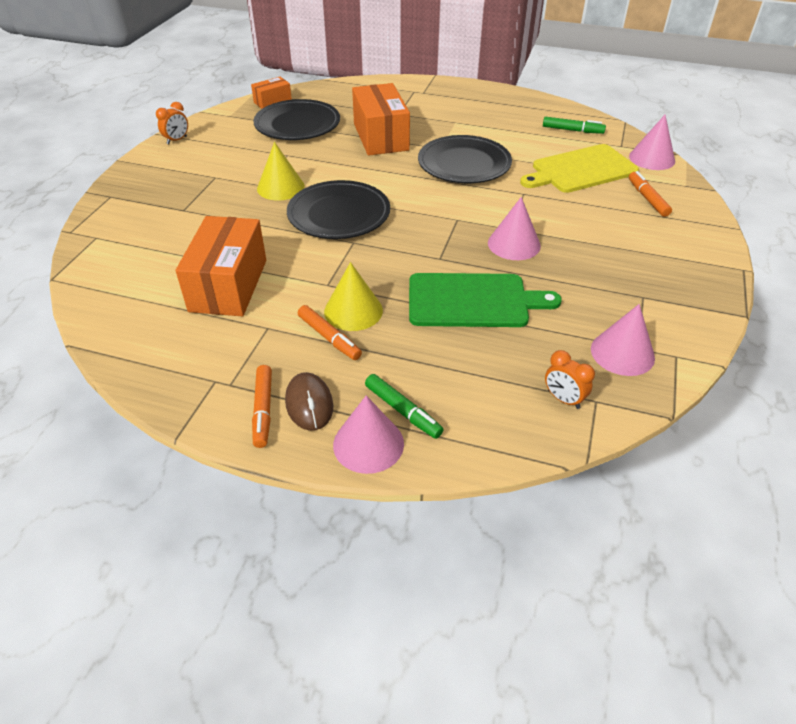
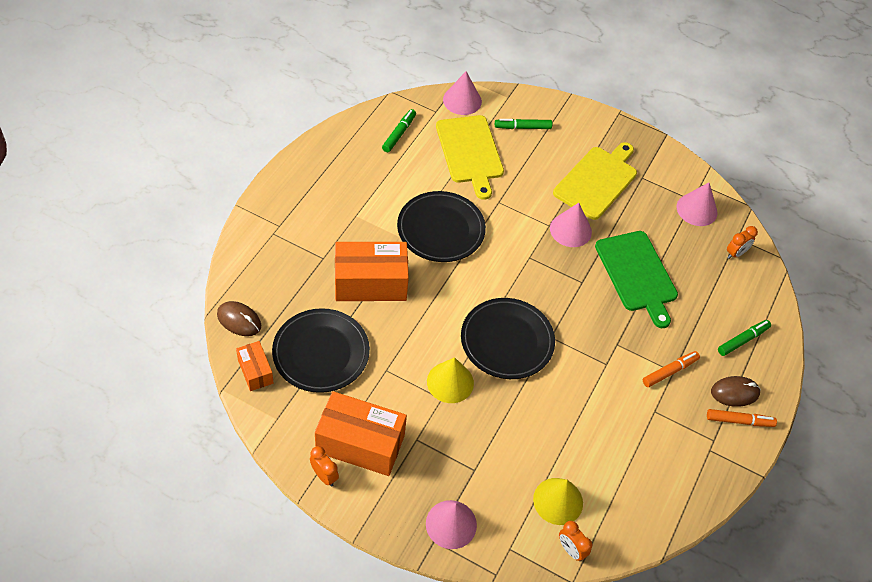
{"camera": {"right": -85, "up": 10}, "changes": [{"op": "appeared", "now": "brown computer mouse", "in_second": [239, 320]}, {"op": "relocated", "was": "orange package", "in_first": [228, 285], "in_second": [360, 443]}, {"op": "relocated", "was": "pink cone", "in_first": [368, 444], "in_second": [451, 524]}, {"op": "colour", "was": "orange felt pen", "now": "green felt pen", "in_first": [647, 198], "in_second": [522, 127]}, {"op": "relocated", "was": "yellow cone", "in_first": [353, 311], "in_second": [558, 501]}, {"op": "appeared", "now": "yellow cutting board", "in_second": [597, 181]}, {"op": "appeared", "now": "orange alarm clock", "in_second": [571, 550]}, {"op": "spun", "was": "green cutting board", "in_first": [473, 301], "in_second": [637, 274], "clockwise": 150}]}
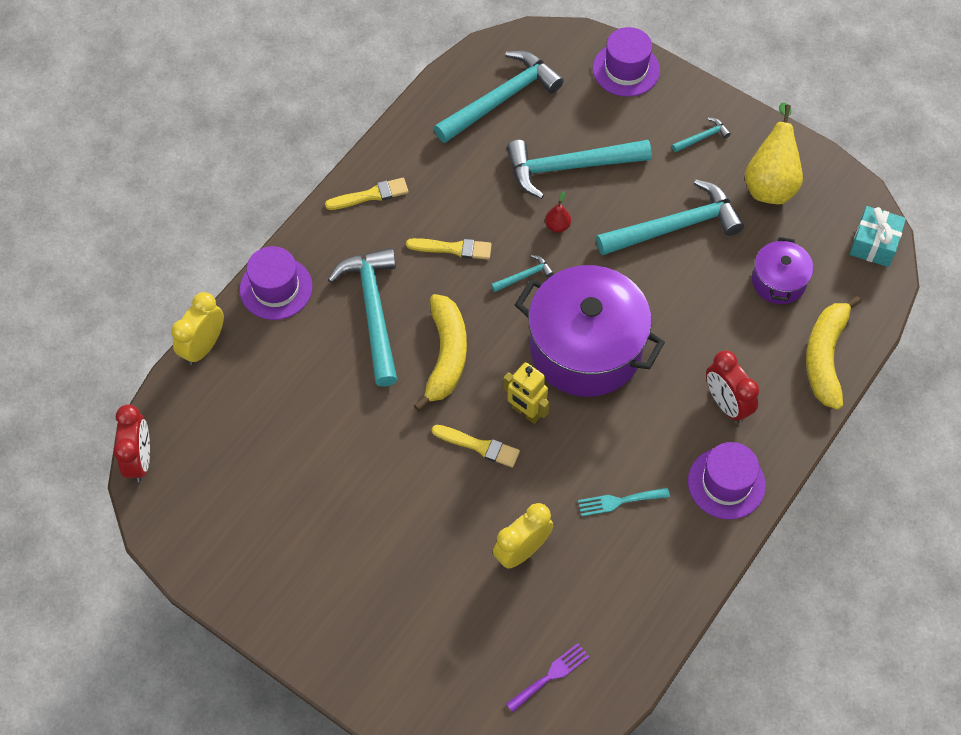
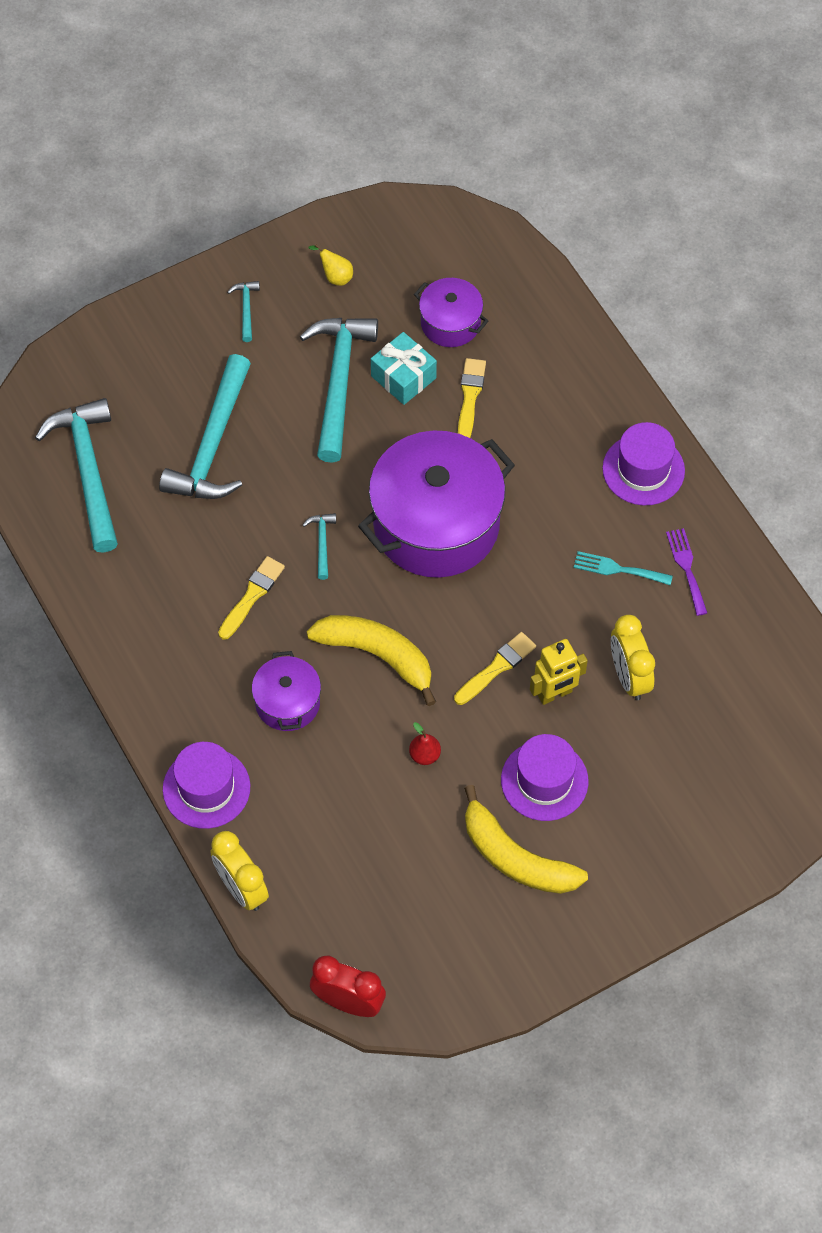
{"camera": {"right": -65, "up": 0}, "changes": [{"op": "exchanged", "was": "aqua carpenter's hammer", "now": "royal purple stockpot", "in_first": [373, 311], "in_second": [287, 703]}, {"op": "size", "was": "yellow pear fruit", "in_first": [770, 183], "in_second": [335, 276], "ratio": 0.45}, {"op": "relocated", "was": "aqua gift", "in_first": [874, 244], "in_second": [403, 377]}, {"op": "relocated", "was": "scarlet pear fruit", "in_first": [557, 226], "in_second": [425, 755]}, {"op": "relocated", "was": "yellow paint brush", "in_first": [370, 195], "in_second": [470, 397]}, {"op": "relocated", "was": "yellow toy banana", "in_first": [825, 357], "in_second": [515, 857]}, {"op": "relocated", "was": "royal purple top hat", "in_first": [626, 69], "in_second": [544, 780]}, {"op": "relocated", "was": "yellow toy robot", "in_first": [526, 412], "in_second": [555, 694]}, {"op": "spun", "was": "aqua fork", "in_first": [619, 501], "in_second": [618, 569], "clockwise": 90}, {"op": "relocated", "was": "royal purple fork", "in_first": [550, 675], "in_second": [686, 568]}, {"op": "missing", "was": "scarlet alarm clock", "in_first": [726, 404]}]}
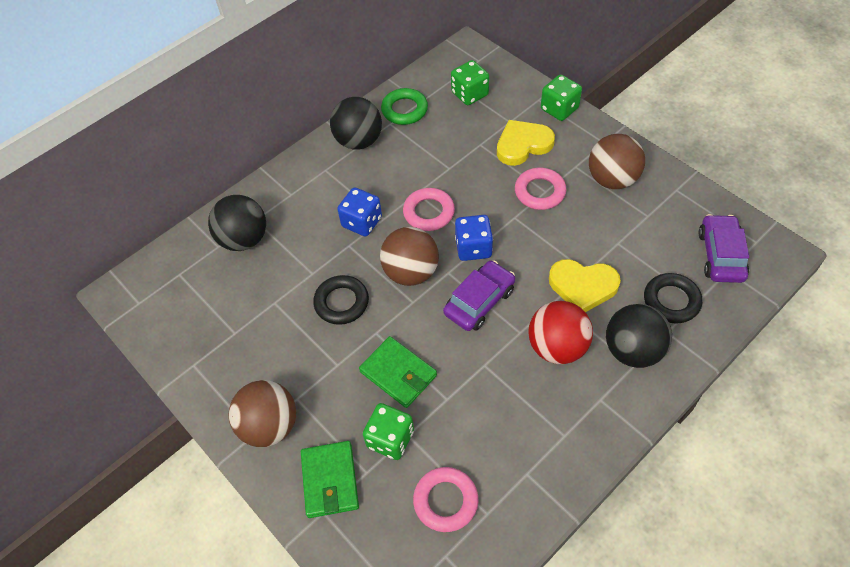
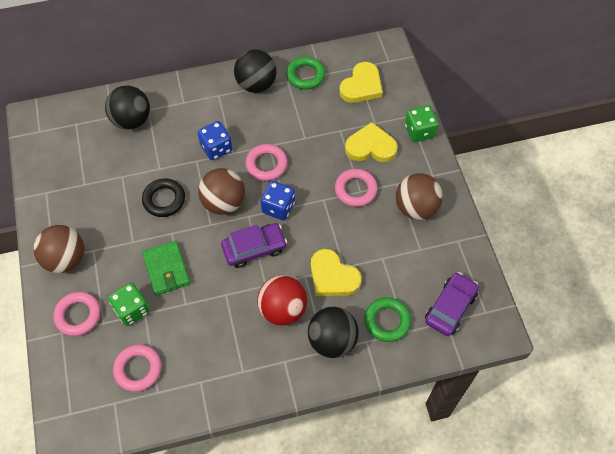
{"camera": {"right": 25, "up": 5}, "changes": [{"op": "exchanged", "was": "green card wallet", "now": "pink ring", "in_first": [330, 480], "in_second": [78, 315]}, {"op": "exchanged", "was": "green dice", "now": "yellow heart", "in_first": [469, 94], "in_second": [361, 86]}, {"op": "colour", "was": "black ring", "now": "green ring", "in_first": [671, 301], "in_second": [387, 321]}]}
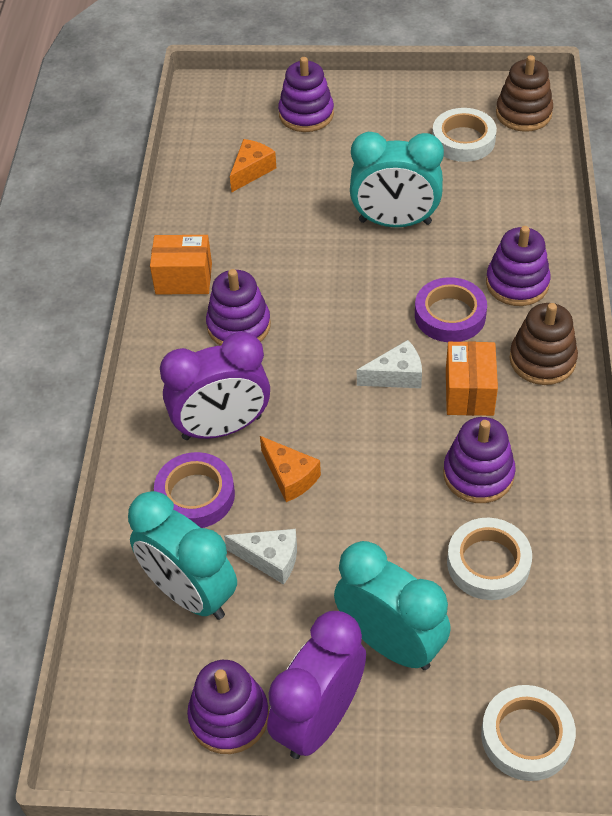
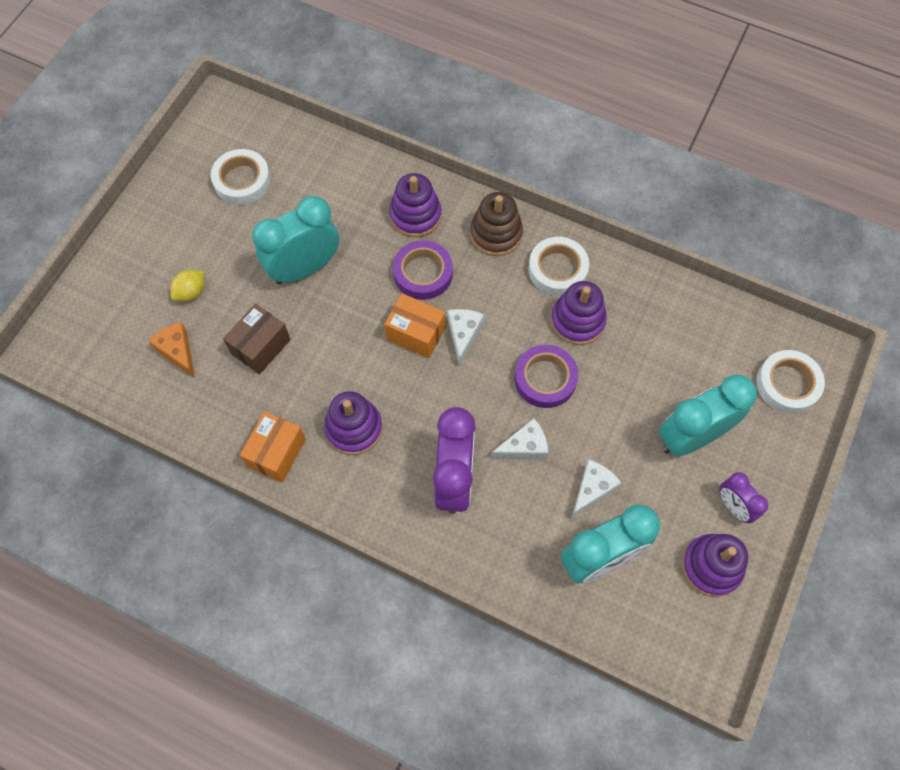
{"camera": {"right": -70, "up": 15}, "changes": [{"op": "appeared", "now": "yellow toy lemon", "in_second": [191, 292]}, {"op": "appeared", "now": "brown package", "in_second": [260, 346]}, {"op": "spun", "was": "aqua alarm clock", "in_first": [395, 222], "in_second": [304, 268], "clockwise": -150}, {"op": "relocated", "was": "orange package", "in_first": [469, 392], "in_second": [416, 334]}, {"op": "colour", "was": "orange cheese wedge", "now": "white cheese wedge", "in_first": [290, 476], "in_second": [524, 447]}, {"op": "relocated", "was": "royal purple tape", "in_first": [195, 495], "in_second": [545, 379]}, {"op": "relocated", "was": "white tape", "in_first": [488, 563], "in_second": [557, 269]}, {"op": "size", "was": "royal purple alarm clock", "in_first": [319, 719], "in_second": [733, 506], "ratio": 0.53}, {"op": "missing", "was": "royal purple ring stacker", "in_first": [306, 114]}, {"op": "missing", "was": "brown ring stacker", "in_first": [523, 113]}]}
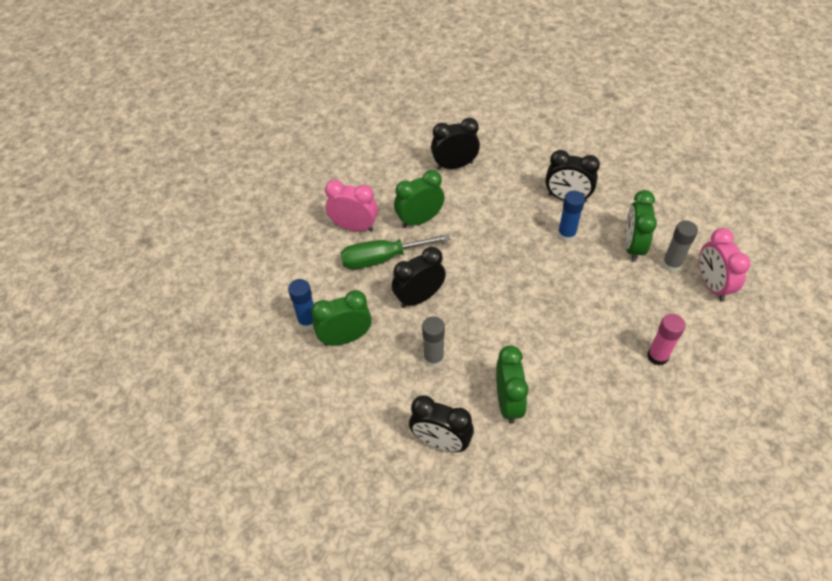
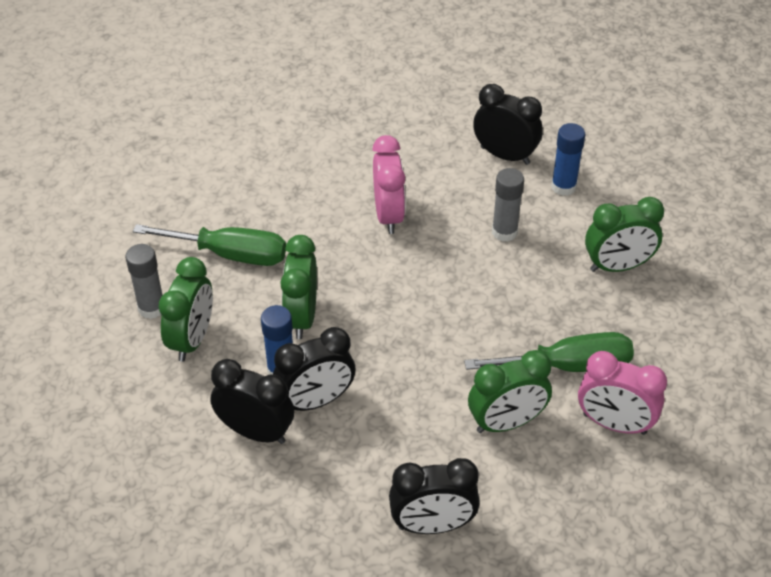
{"camera": {"right": -175, "up": -5}, "changes": [{"op": "appeared", "now": "green hand screwdriver", "in_second": [230, 254]}, {"op": "relocated", "was": "black alarm clock", "in_first": [419, 298], "in_second": [316, 401]}, {"op": "relocated", "was": "green alarm clock", "in_first": [508, 403], "in_second": [301, 317]}, {"op": "relocated", "was": "pink alarm clock", "in_first": [712, 285], "in_second": [388, 215]}, {"op": "relocated", "was": "blue stick of glue", "in_first": [308, 321], "in_second": [563, 187]}, {"op": "missing", "was": "pink stick of glue", "in_first": [657, 356]}]}
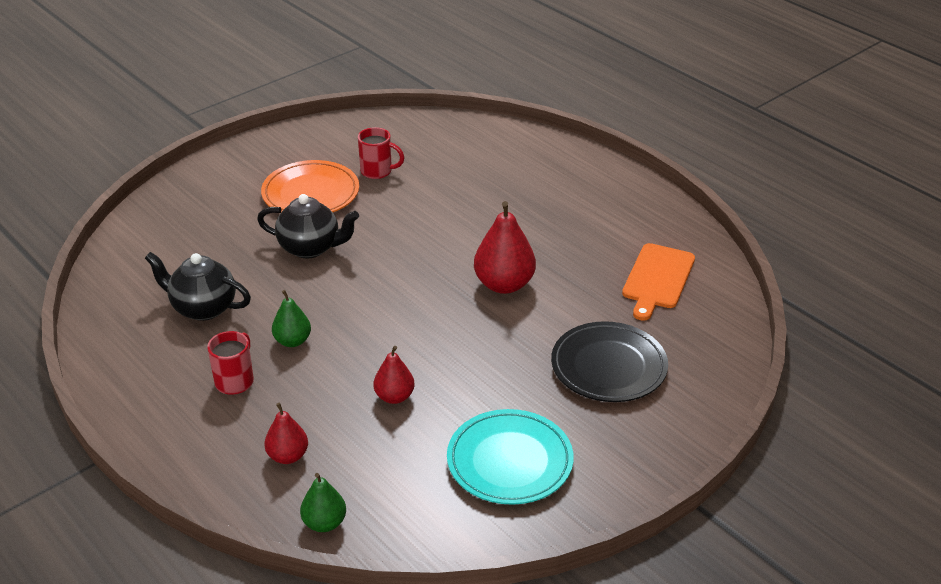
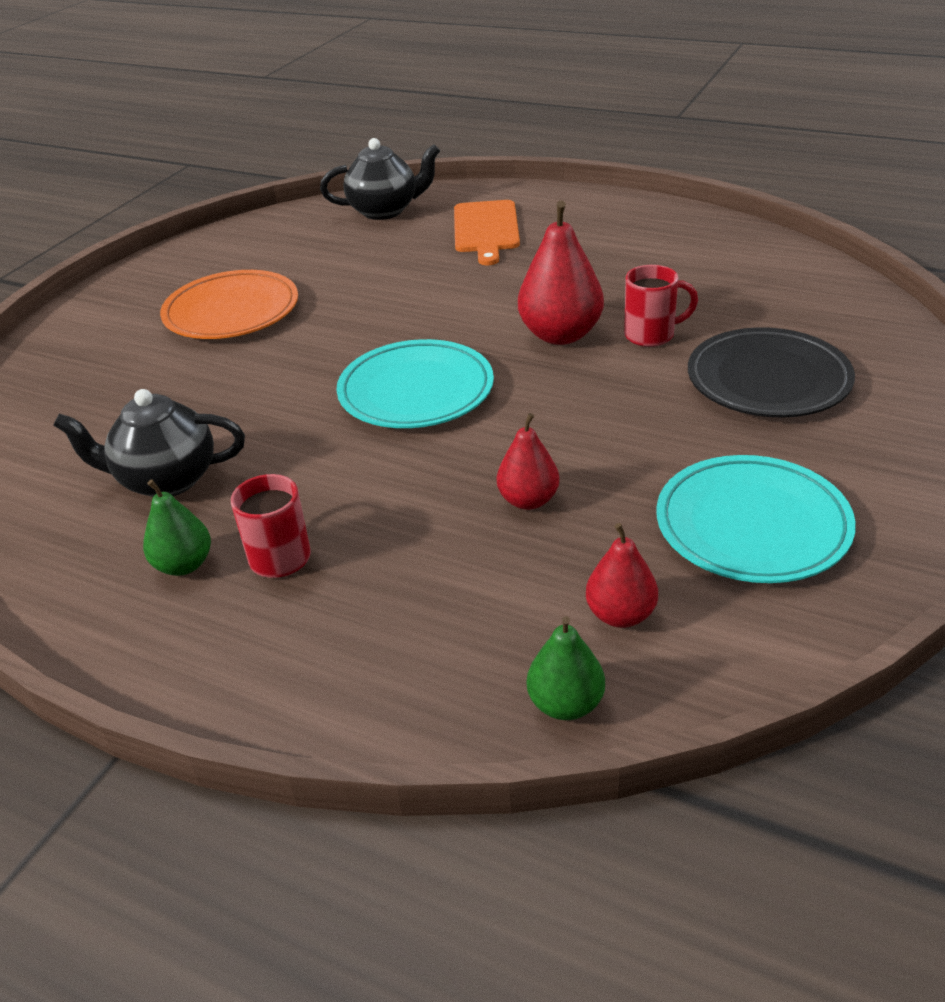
{"camera": {"right": -20, "up": 0}, "changes": [{"op": "relocated", "was": "green pear fruit", "in_first": [292, 341], "in_second": [184, 565]}, {"op": "relocated", "was": "black tea pot", "in_first": [310, 248], "in_second": [385, 211]}, {"op": "appeared", "now": "aqua dinner plate", "in_second": [416, 391]}, {"op": "relocated", "was": "orange cutting board", "in_first": [657, 279], "in_second": [486, 229]}, {"op": "relocated", "was": "scarlet pear fruit", "in_first": [288, 456], "in_second": [620, 615]}, {"op": "relocated", "was": "scarlet coffee mug", "in_first": [377, 171], "in_second": [651, 335]}]}
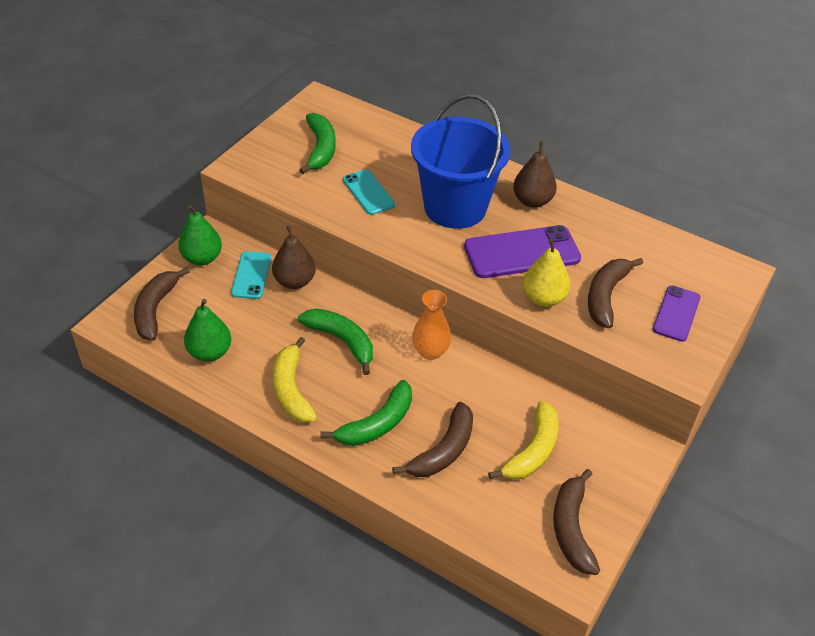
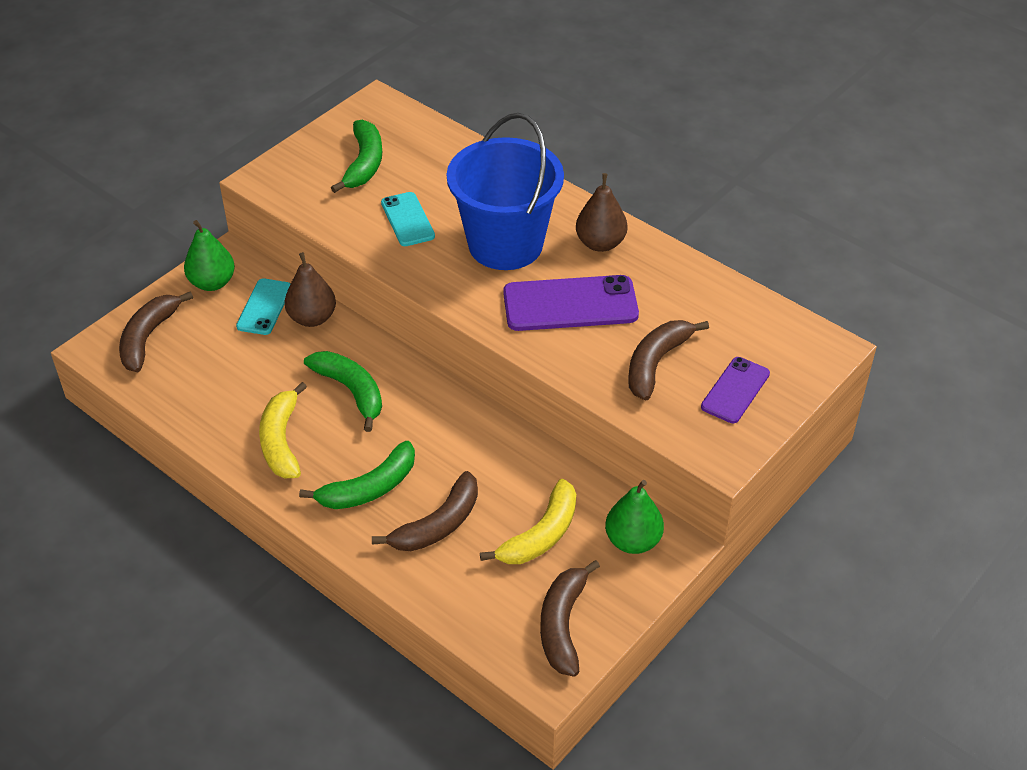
{"camera": {"right": 10, "up": 0}, "changes": [{"op": "relocated", "was": "green pear fruit", "in_first": [210, 352], "in_second": [633, 541]}, {"op": "missing", "was": "orange tall vase", "in_first": [430, 351]}, {"op": "missing", "was": "yellow pear fruit", "in_first": [543, 298]}]}
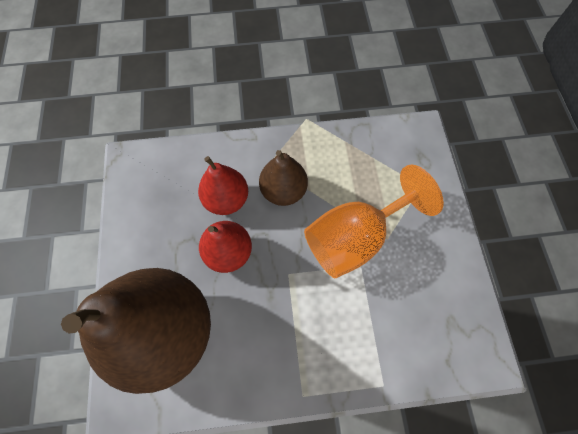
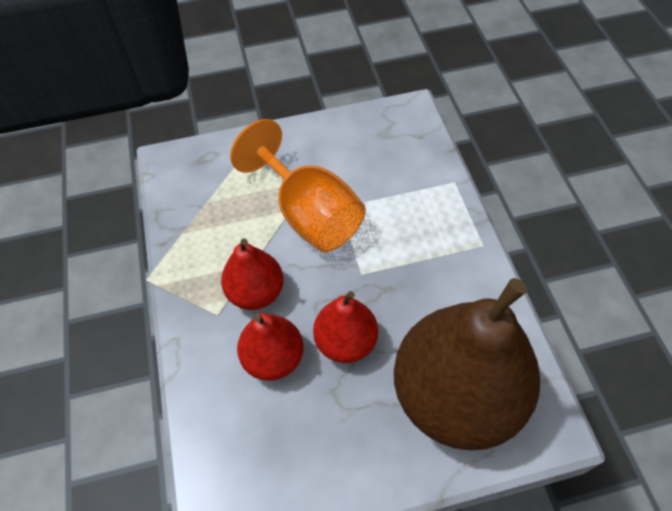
{"camera": {"right": -95, "up": -10}, "changes": [{"op": "colour", "was": "brown pear fruit", "now": "scarlet pear fruit", "in_first": [283, 191], "in_second": [256, 292]}]}
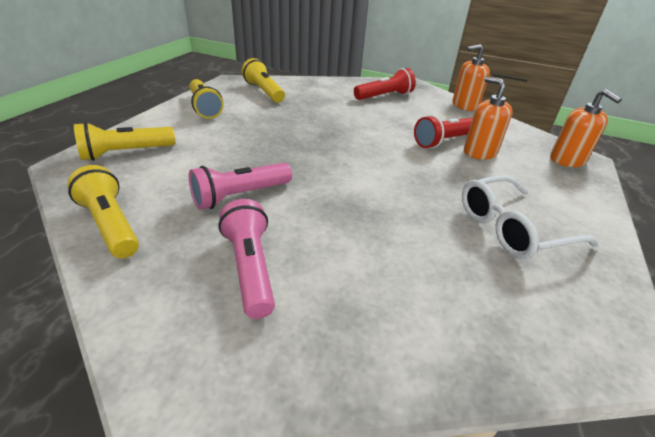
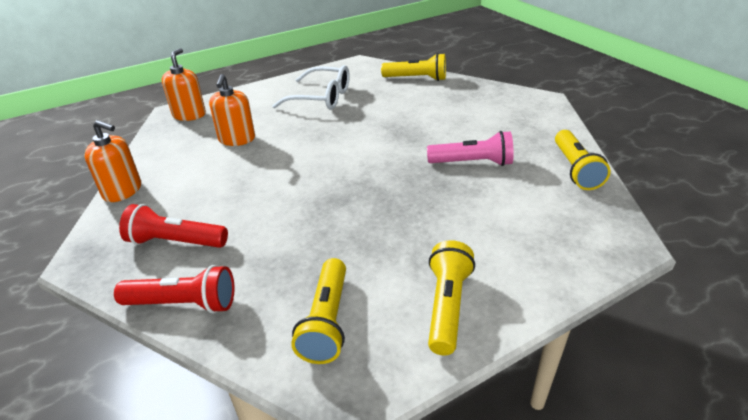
{"camera": {"right": -140, "up": 0}, "changes": [{"op": "relocated", "was": "scarlet pocket torch", "in_first": [445, 141], "in_second": [183, 304]}, {"op": "relocated", "was": "yellow pocket torch", "in_first": [126, 153], "in_second": [416, 78]}, {"op": "missing", "was": "pink pocket torch", "in_first": [250, 268]}]}
